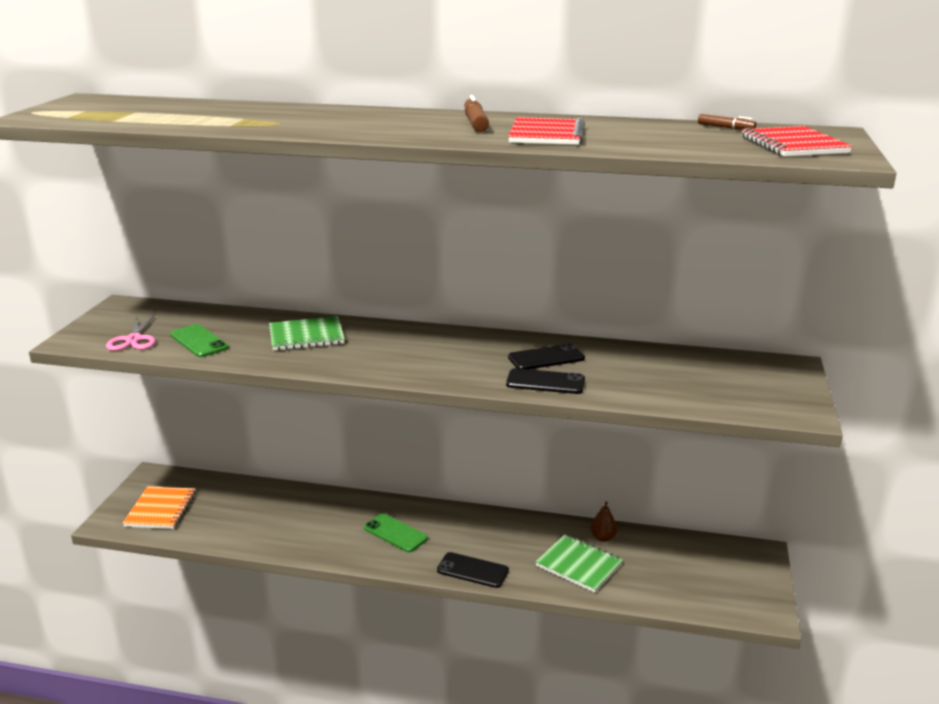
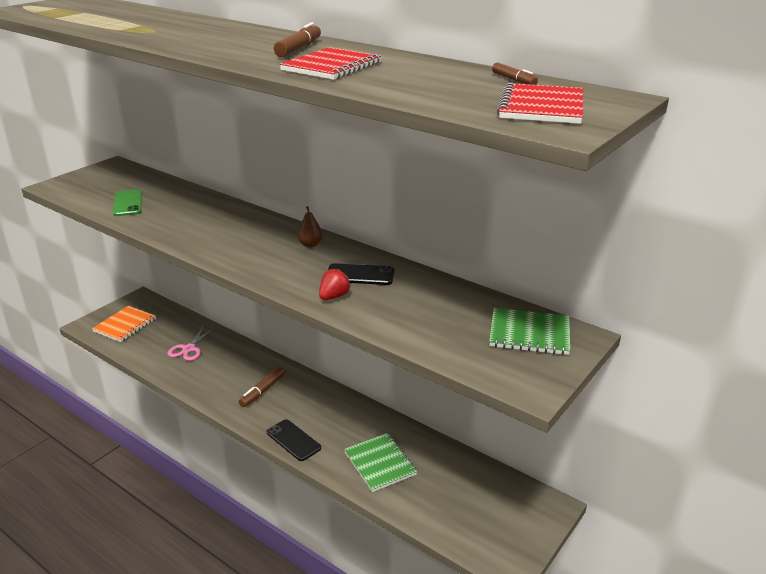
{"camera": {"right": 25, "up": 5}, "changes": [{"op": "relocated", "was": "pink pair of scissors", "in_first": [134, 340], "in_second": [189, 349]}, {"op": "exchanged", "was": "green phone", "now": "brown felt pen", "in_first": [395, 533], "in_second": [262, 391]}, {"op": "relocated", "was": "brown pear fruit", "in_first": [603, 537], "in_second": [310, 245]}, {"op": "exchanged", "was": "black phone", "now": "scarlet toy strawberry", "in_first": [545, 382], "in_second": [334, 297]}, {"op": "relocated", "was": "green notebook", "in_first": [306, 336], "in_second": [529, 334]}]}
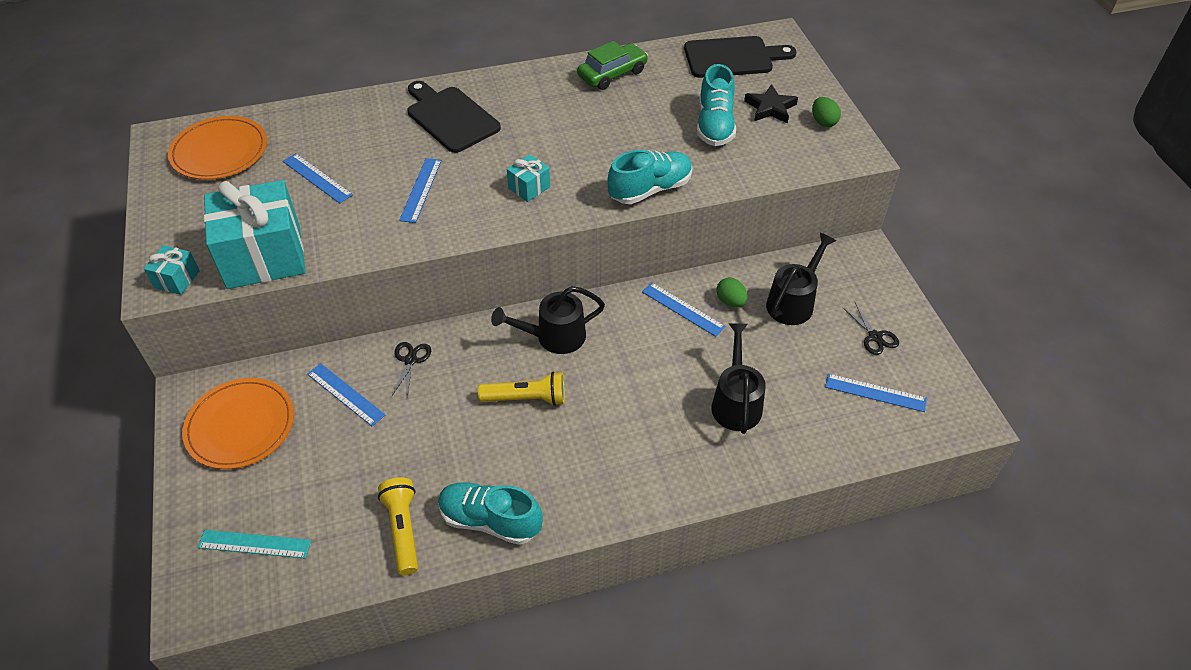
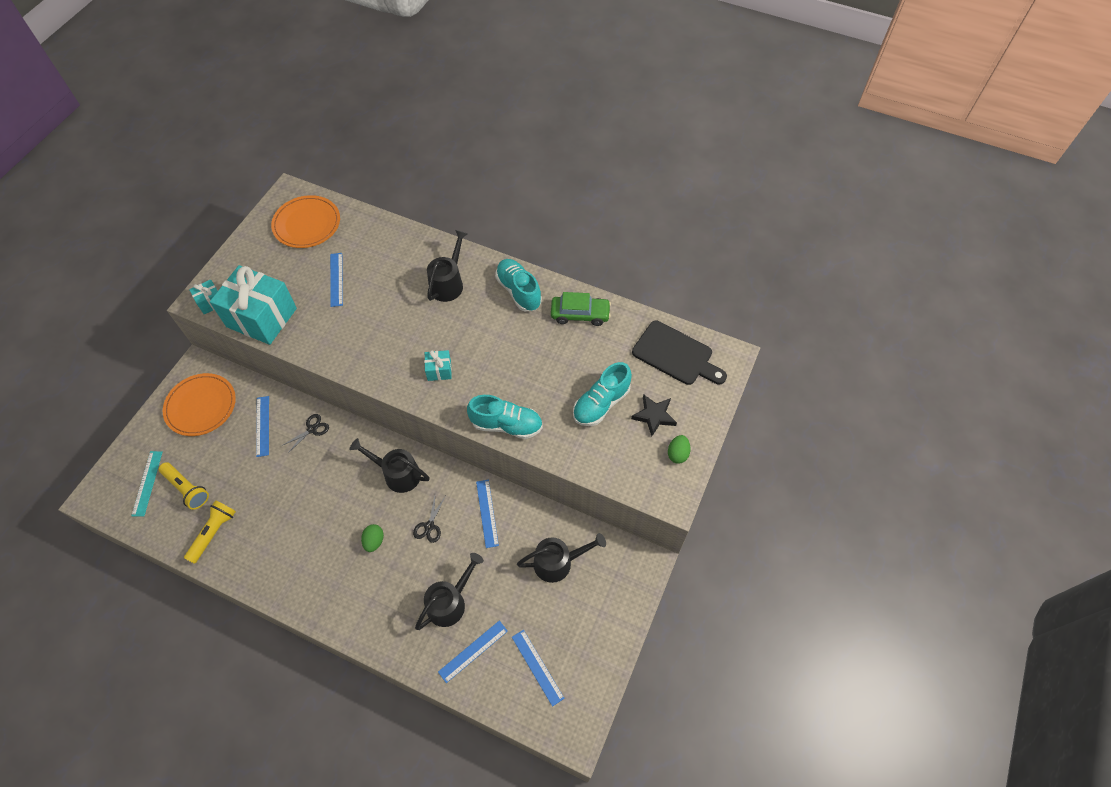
{"camera": {"right": 40, "up": 10}, "changes": [{"op": "spun", "was": "aqua ruler", "in_first": [254, 544], "in_second": [147, 483], "clockwise": 45}, {"op": "relocated", "was": "yellow pocket torch", "in_first": [526, 398], "in_second": [187, 489]}, {"op": "relocated", "was": "green toy egg", "in_first": [730, 301], "in_second": [374, 541]}, {"op": "relocated", "was": "black pair of scissors", "in_first": [875, 337], "in_second": [429, 526]}, {"op": "exchanged", "was": "black cutting board", "now": "black watering pot", "in_first": [450, 117], "in_second": [448, 283]}, {"op": "relocated", "was": "blue ruler", "in_first": [420, 190], "in_second": [473, 651]}, {"op": "relocated", "was": "aqua shoe", "in_first": [490, 520], "in_second": [518, 291]}]}
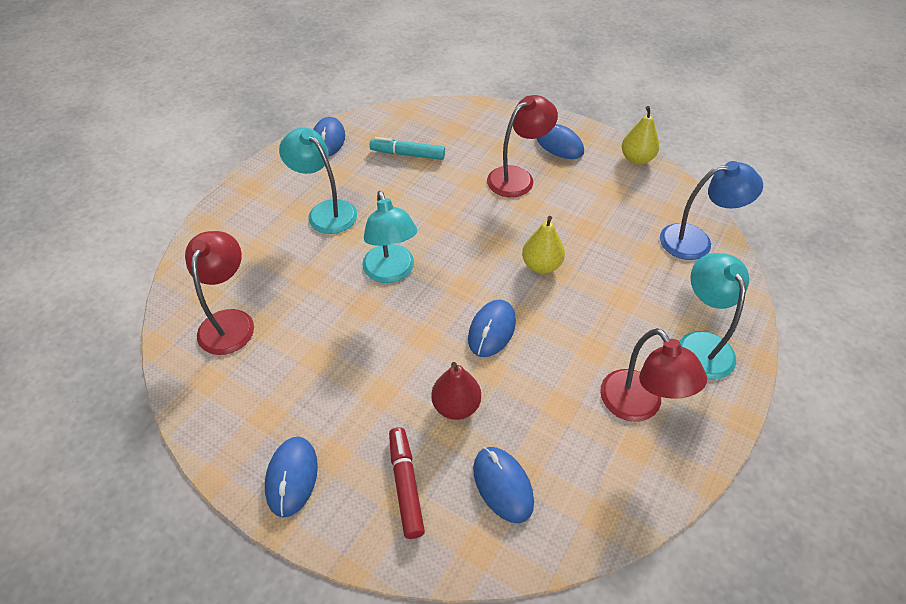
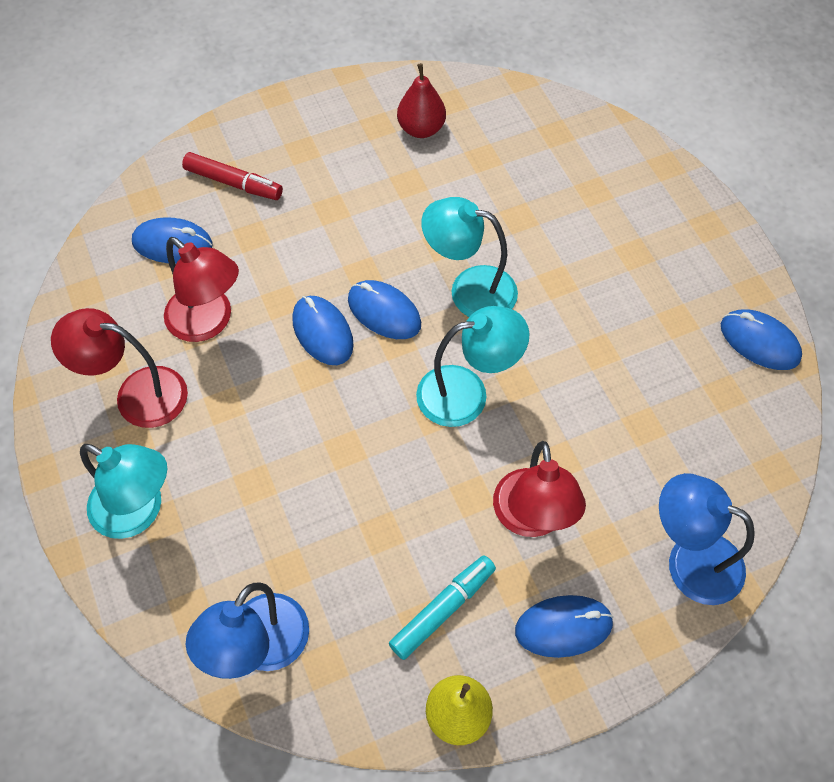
{"camera": {"right": 125, "up": 10}, "changes": [{"op": "relocated", "was": "scarlet reading lamp", "in_first": [230, 321], "in_second": [208, 322]}, {"op": "relocated", "was": "blue computer mouse", "in_first": [292, 477], "in_second": [384, 312]}, {"op": "relocated", "was": "aqua felt pen", "in_first": [407, 154], "in_second": [443, 609]}, {"op": "relocated", "was": "scarlet pear fruit", "in_first": [456, 406], "in_second": [421, 129]}, {"op": "relocated", "was": "aqua reading lamp", "in_first": [325, 211], "in_second": [467, 393]}, {"op": "appeared", "now": "blue reading lamp", "in_second": [690, 560]}, {"op": "missing", "was": "yellow pear fruit", "in_first": [541, 265]}]}
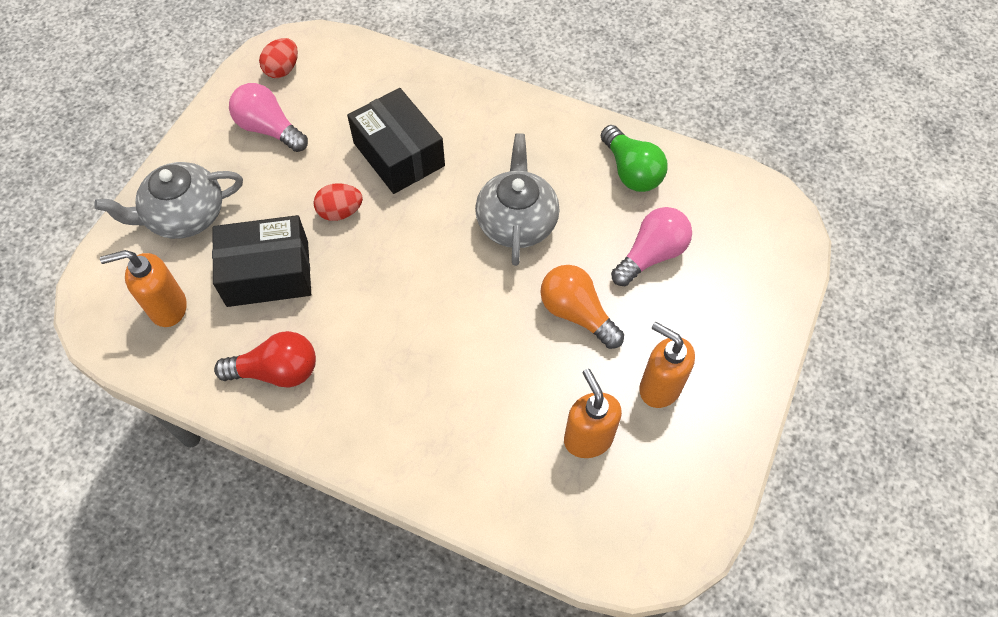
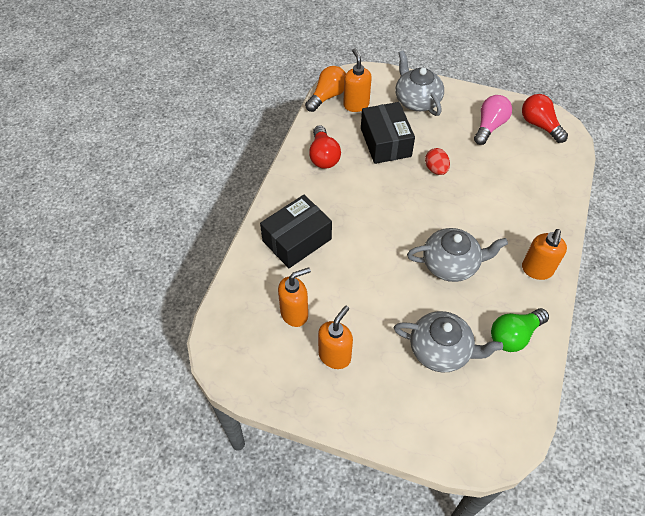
{"camera": {"right": 85, "up": -5}, "changes": [{"op": "relocated", "was": "black package", "in_first": [399, 154], "in_second": [297, 240]}, {"op": "relocated", "was": "orange lightbulb", "in_first": [576, 313], "in_second": [327, 96]}, {"op": "exchanged", "was": "pink lightbulb", "now": "ash-grey tea pot", "in_first": [651, 255], "in_second": [441, 350]}, {"op": "exchanged", "was": "scarlet toy egg", "now": "scarlet lightbulb", "in_first": [282, 69], "in_second": [539, 125]}, {"op": "appeared", "now": "orange pump bottle", "in_second": [536, 270]}]}
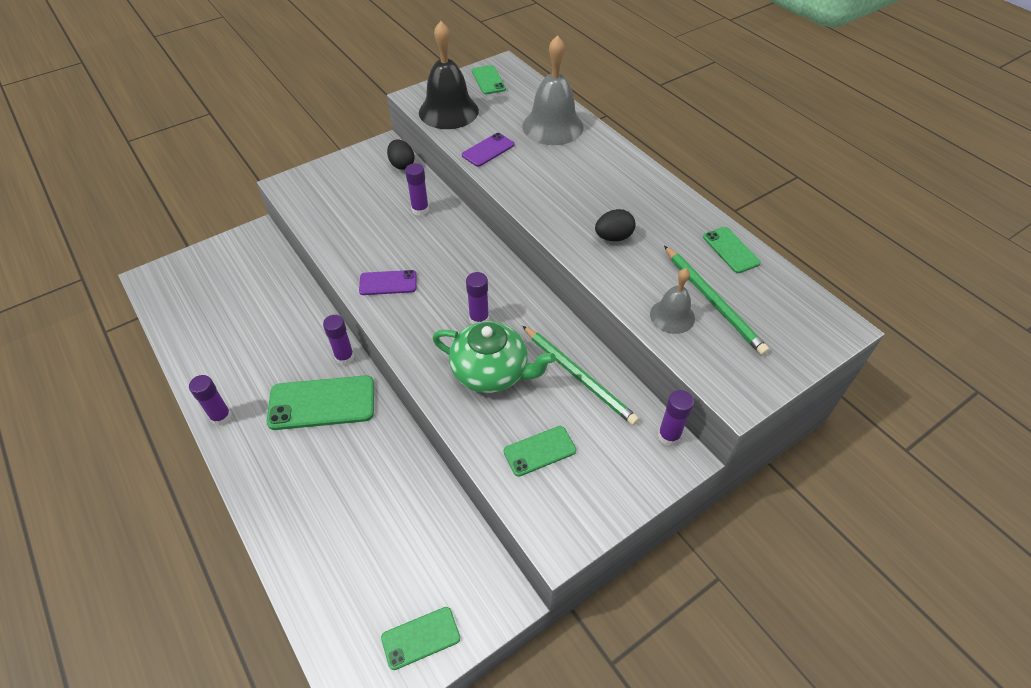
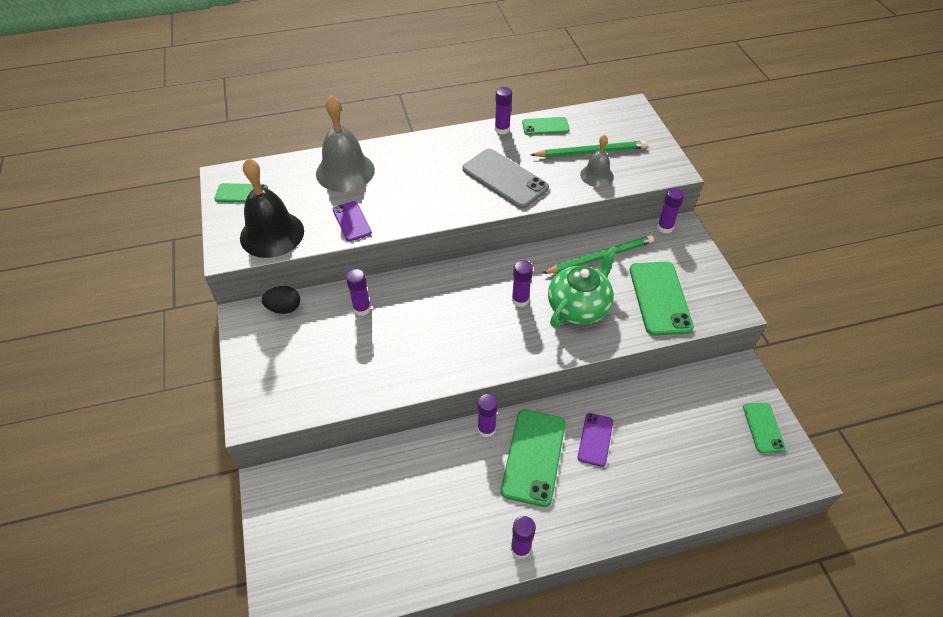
{"camera": {"right": -70, "up": 0}, "changes": [{"op": "exchanged", "was": "black toy egg", "now": "ash-grey phone", "in_first": [613, 237], "in_second": [504, 179]}, {"op": "appeared", "now": "royal purple stick of glue", "in_second": [502, 129]}, {"op": "relocated", "was": "royal purple phone", "in_first": [388, 283], "in_second": [595, 439]}, {"op": "size", "was": "green phone", "in_first": [539, 451], "in_second": [659, 298], "ratio": 1.75}]}
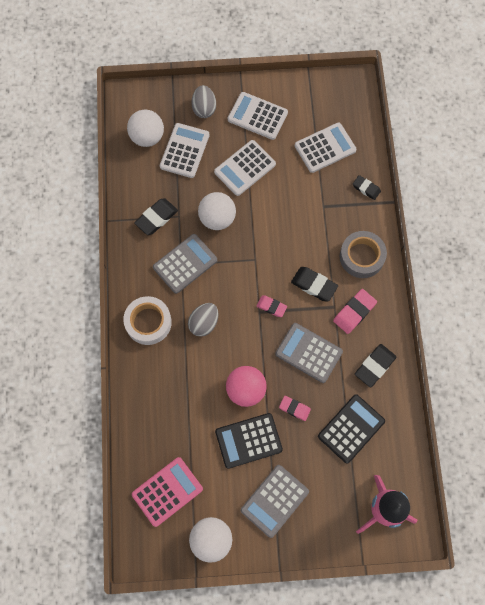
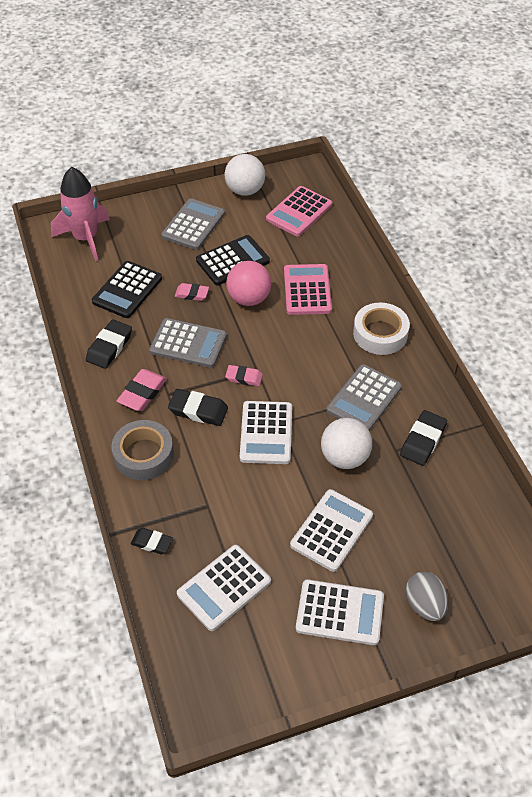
{"camera": {"right": 165, "up": -20}, "changes": [{"op": "relocated", "was": "white calculator", "in_first": [184, 151], "in_second": [266, 433]}, {"op": "appeared", "now": "pink calculator", "in_second": [307, 290]}, {"op": "missing", "was": "white sphere", "in_first": [147, 137]}, {"op": "missing", "was": "ash-grey toy egg", "in_first": [204, 323]}]}
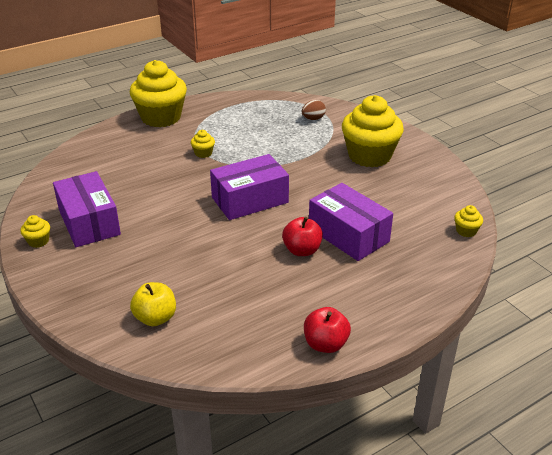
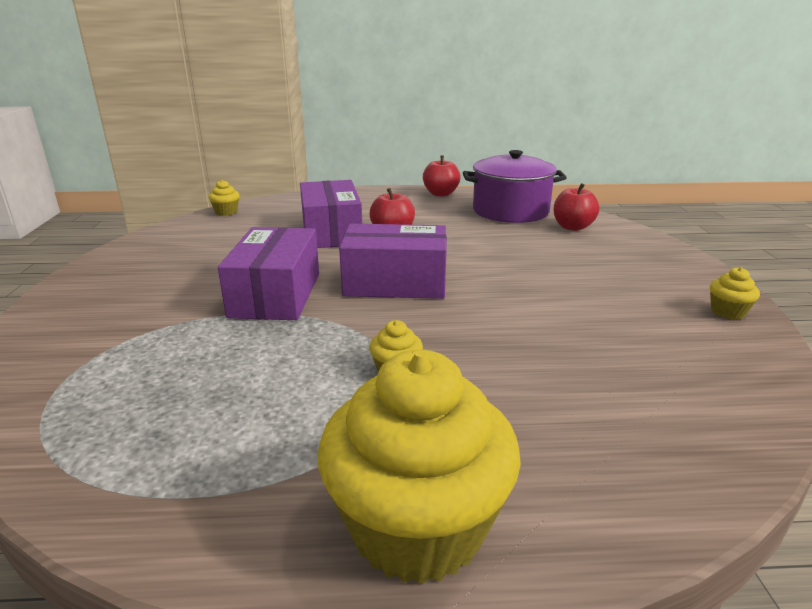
{"camera": {"right": -150, "up": -10}, "changes": [{"op": "relocated", "was": "royal purple package", "in_first": [89, 222], "in_second": [275, 295]}, {"op": "appeared", "now": "royal purple stockpot", "in_second": [510, 211]}, {"op": "colour", "was": "yellow apple", "now": "scarlet apple", "in_first": [155, 318], "in_second": [572, 227]}, {"op": "missing", "was": "brown toy egg", "in_first": [313, 119]}, {"op": "missing", "was": "yellow muffin", "in_first": [369, 156]}]}
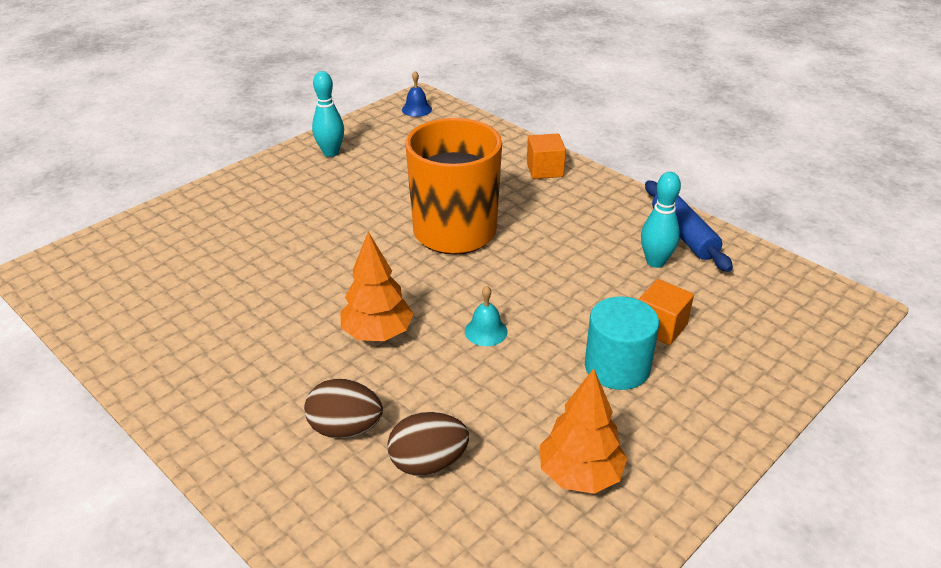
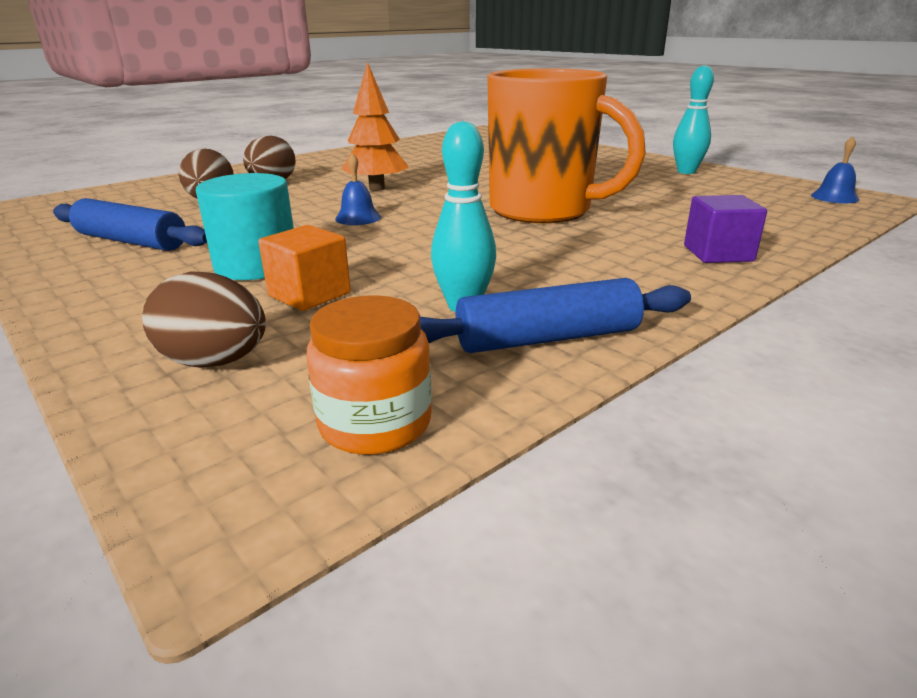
{"camera": {"right": 95, "up": -10}, "changes": [{"op": "exchanged", "was": "orange fir tree", "now": "blue rolling pin", "in_first": [579, 475], "in_second": [131, 241]}, {"op": "appeared", "now": "brown toy egg", "in_second": [215, 362]}, {"op": "appeared", "now": "orange jar", "in_second": [375, 423]}, {"op": "colour", "was": "aqua school bell", "now": "blue school bell", "in_first": [486, 331], "in_second": [358, 218]}, {"op": "colour", "was": "orange solid cube", "now": "royal purple solid cube", "in_first": [545, 170], "in_second": [718, 253]}]}
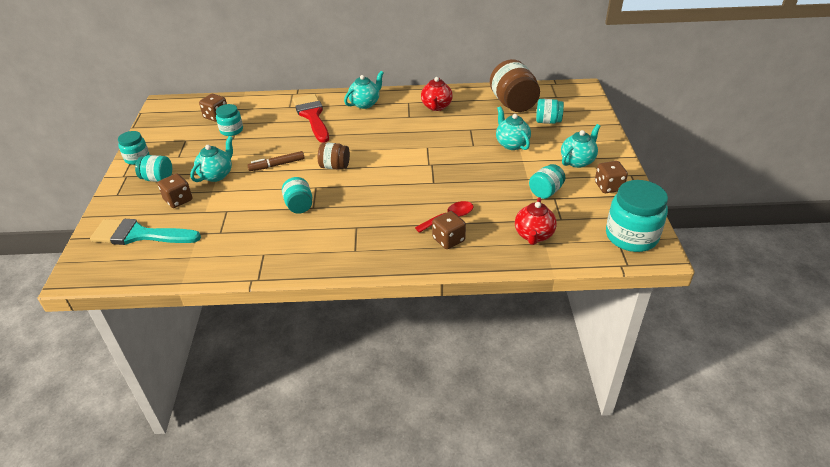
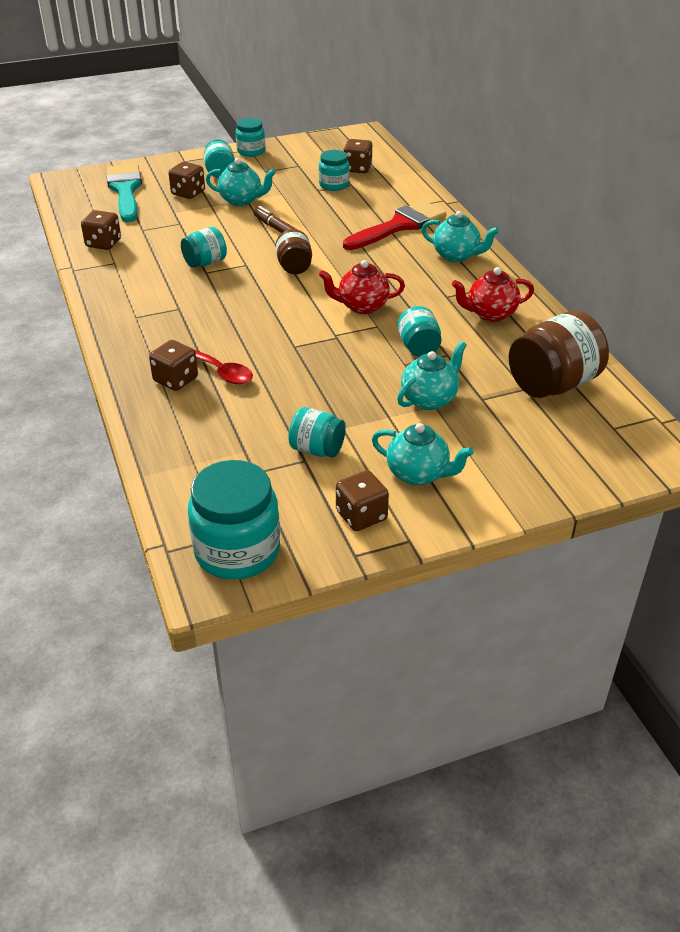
{"camera": {"right": 70, "up": 0}, "changes": [{"op": "appeared", "now": "brown dice", "in_second": [103, 243]}, {"op": "relocated", "was": "scarlet tea pot", "in_first": [533, 236], "in_second": [362, 306]}, {"op": "relocated", "was": "aqua jar", "in_first": [548, 121], "in_second": [418, 347]}]}
